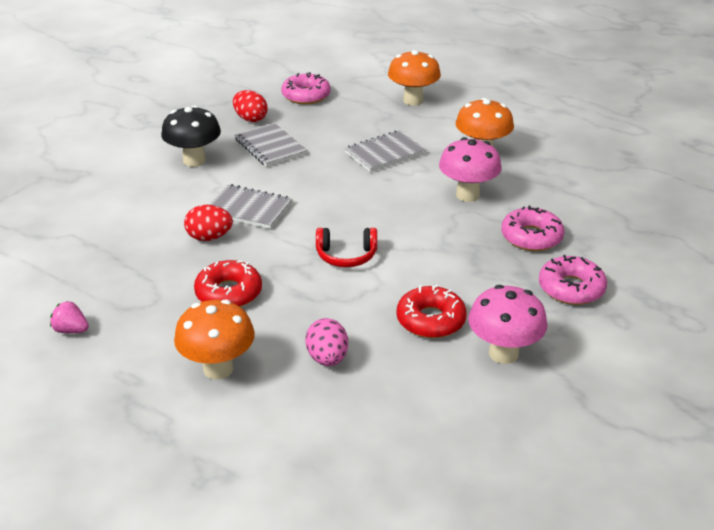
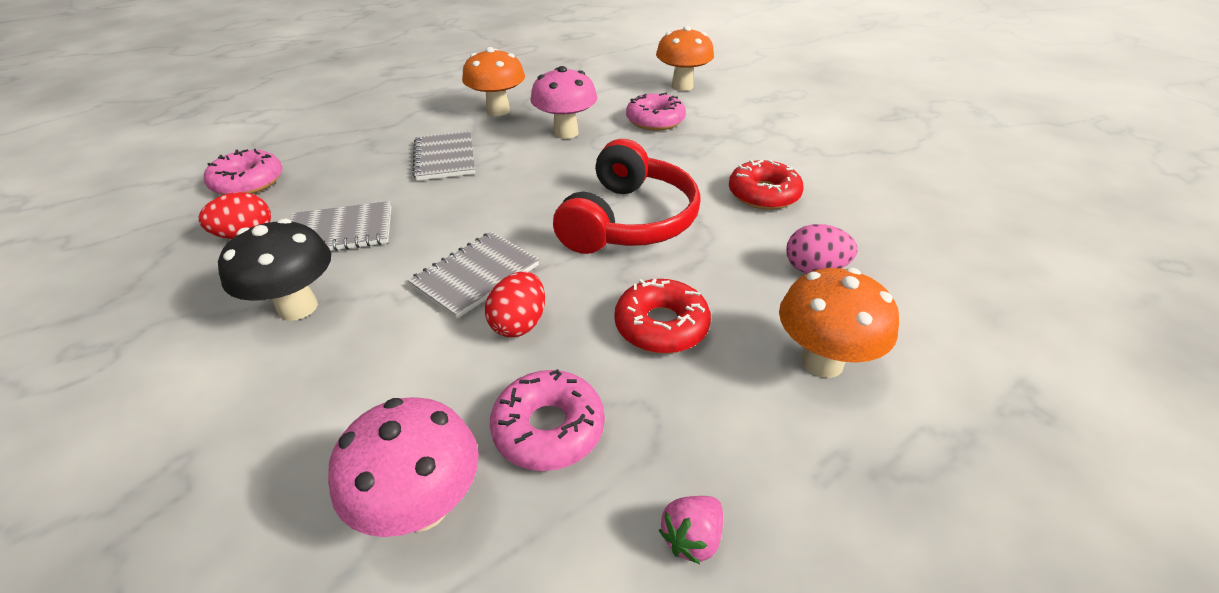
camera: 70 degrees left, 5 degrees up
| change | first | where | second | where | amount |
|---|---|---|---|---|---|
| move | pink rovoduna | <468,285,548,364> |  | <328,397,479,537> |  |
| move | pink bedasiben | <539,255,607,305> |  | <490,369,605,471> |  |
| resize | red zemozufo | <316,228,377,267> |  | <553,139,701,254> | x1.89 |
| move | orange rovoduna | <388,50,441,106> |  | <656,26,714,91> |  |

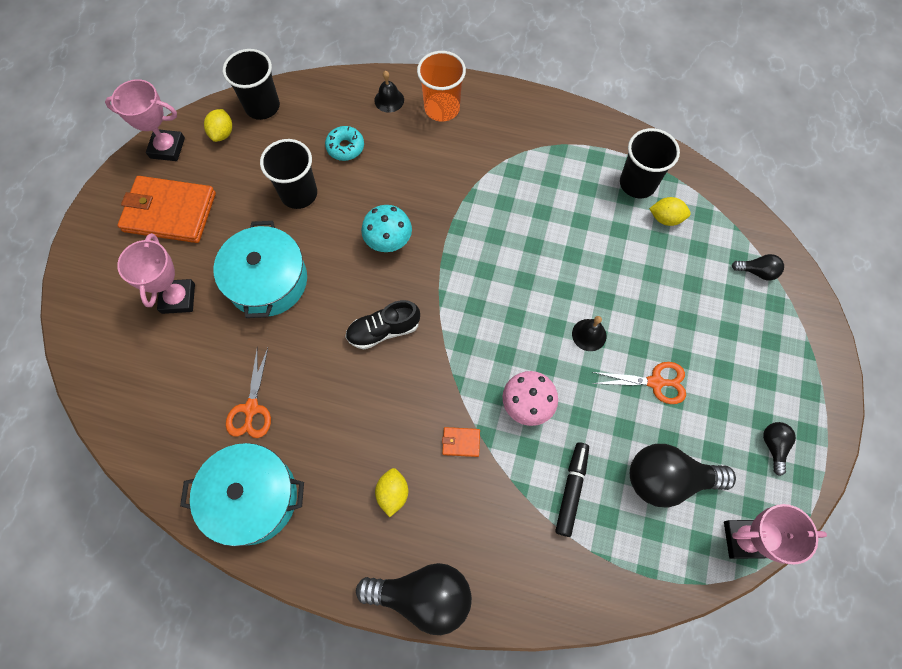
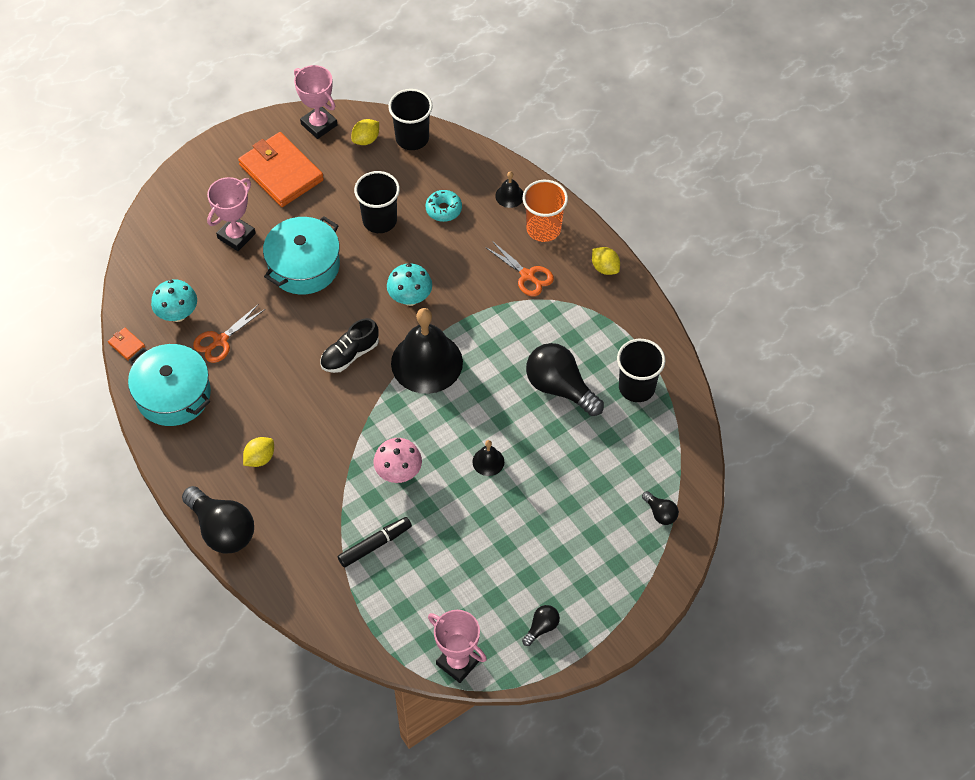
camera: 40 degrees right, 10 degrees down
| change | first | where | second | where | amount |
|---|---|---|---|---|---|
| move | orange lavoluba | <442,427,480,457> |  | <108,328,145,361> |  |
| insert |  |  | turquoise rovoduna | <151,280,197,322> |  |
| rotate | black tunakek | <345,300,420,349> |  | <320,318,379,373> | 60 degrees counterclockwise |
| insert |  |  | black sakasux | <391,308,463,394> |  |
| move | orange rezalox | <592,362,686,404> |  | <485,241,554,296> |  |
| move | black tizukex | <630,444,736,507> |  | <526,343,604,416> |  |
| move | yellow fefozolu | <649,197,691,226> |  | <592,247,620,275> |  |

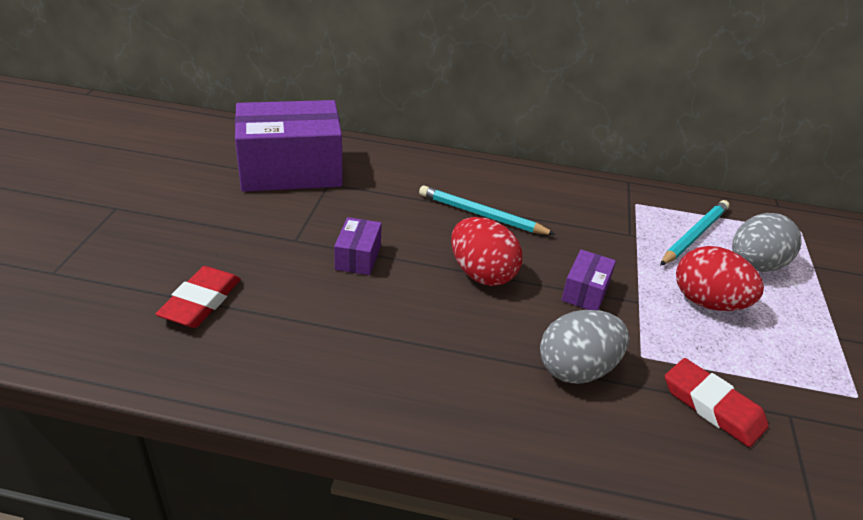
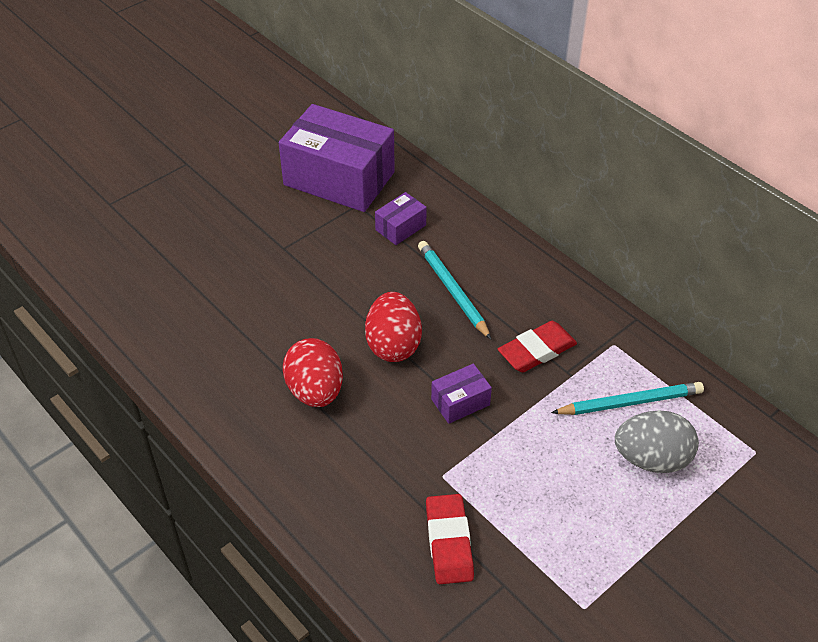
camera: 40 degrees right, 10 degrees up
| change | first | where | second | where | amount |
|---|---|---|---|---|---|
| move | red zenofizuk | <676,246,764,311> |  | <283,338,343,407> |  |
| move | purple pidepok | <334,217,382,275> |  | <375,192,427,245> |  |
| move | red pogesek | <155,266,241,328> |  | <498,321,577,372> |  |
| delete | grey zenofizuk | <540,310,629,384> |  |  |  |

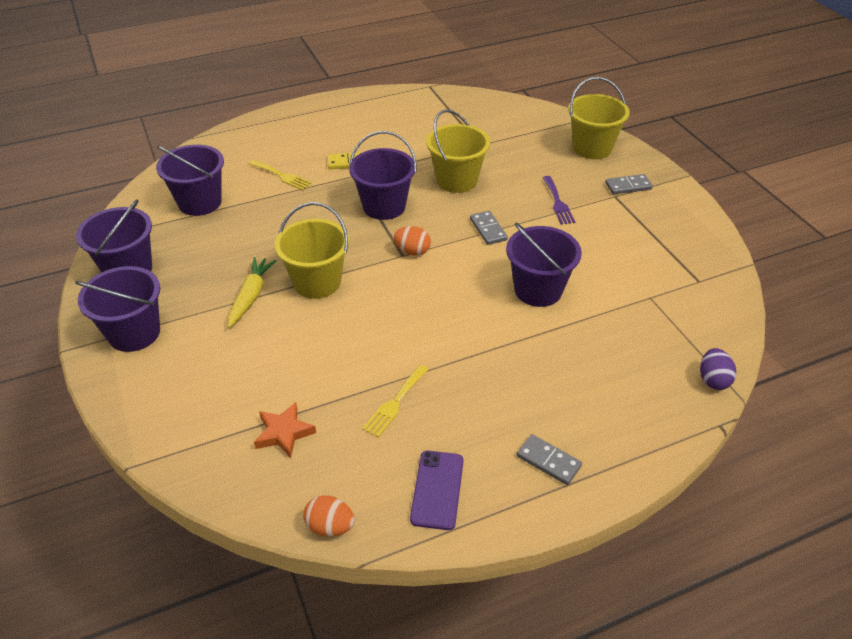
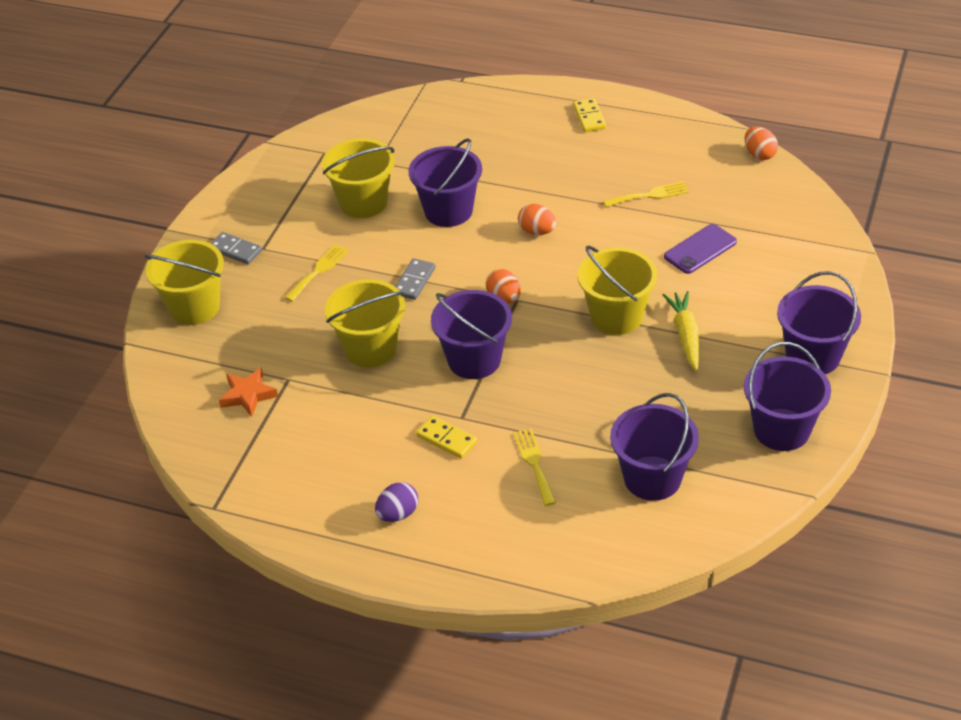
camera: 135 degrees left, 0 degrees up
| change | first | where | second | where | amount |
|---|---|---|---|---|---|
| move | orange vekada | <254,402,316,458> |  | <219,367,278,417> |  |
| recolor | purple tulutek | <543,176,575,225> | yellow tulutek | <285,244,349,302> |  |
| insert |  |  | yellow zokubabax | <322,138,395,218> |  |
| move | purple zenofizuk | <700,348,736,390> |  | <375,482,418,522> |  |
| insert |  |  | orange zenofizuk | <518,204,556,235> |  |
| recolor | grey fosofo | <517,434,582,485> | yellow fosofo | <573,98,606,132> |  |
| rotate | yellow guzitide | <228,257,277,328> |  | <663,291,699,370> | 120 degrees clockwise |
| move | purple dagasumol | <410,451,464,530> |  | <664,224,737,274> |  |

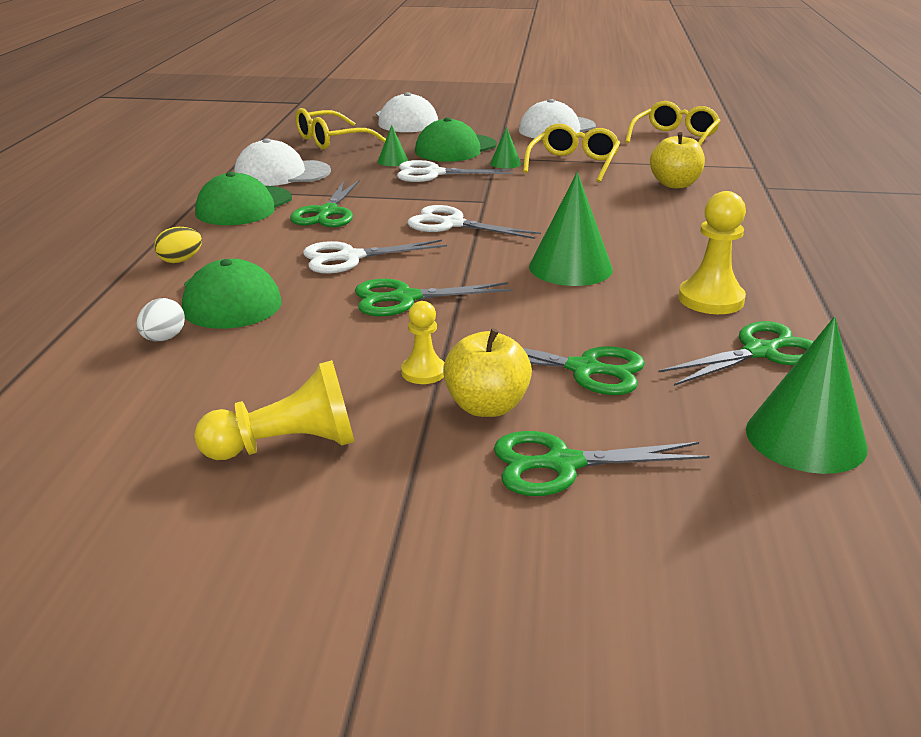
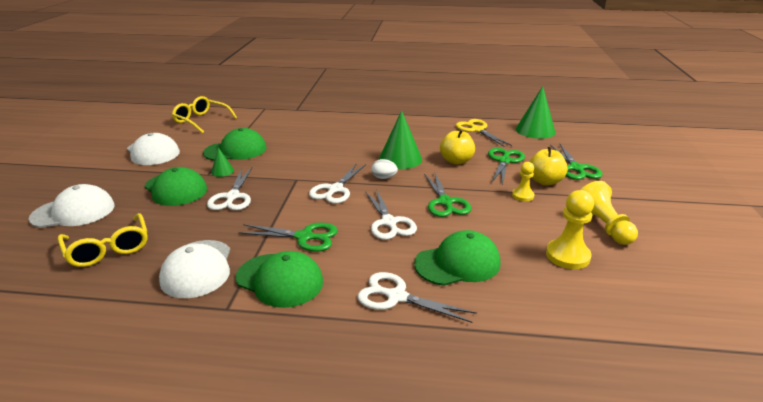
camera: 90 degrees left, 0 degrees up
| change | first | where | second | where | amount |
|---|---|---|---|---|---|
| replace | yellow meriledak | <523,124,620,182> | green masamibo | <203,128,267,161> |  |
| replace | yellow zenofizuk | <154,227,202,263> | white rezalox | <358,272,477,323> |  |
| move | white zenofizuk | <137,298,185,341> |  | <371,159,398,179> |  |
| move | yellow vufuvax | <650,132,705,188> |  | <440,129,475,165> |  |
| recolor | green rezalox | <658,321,813,386> | yellow rezalox | <456,119,512,146> |  |
| move | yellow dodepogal | <678,191,746,314> |  | <546,190,594,269> |  |
| delete | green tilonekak | <378,125,409,166> |  |  |  |

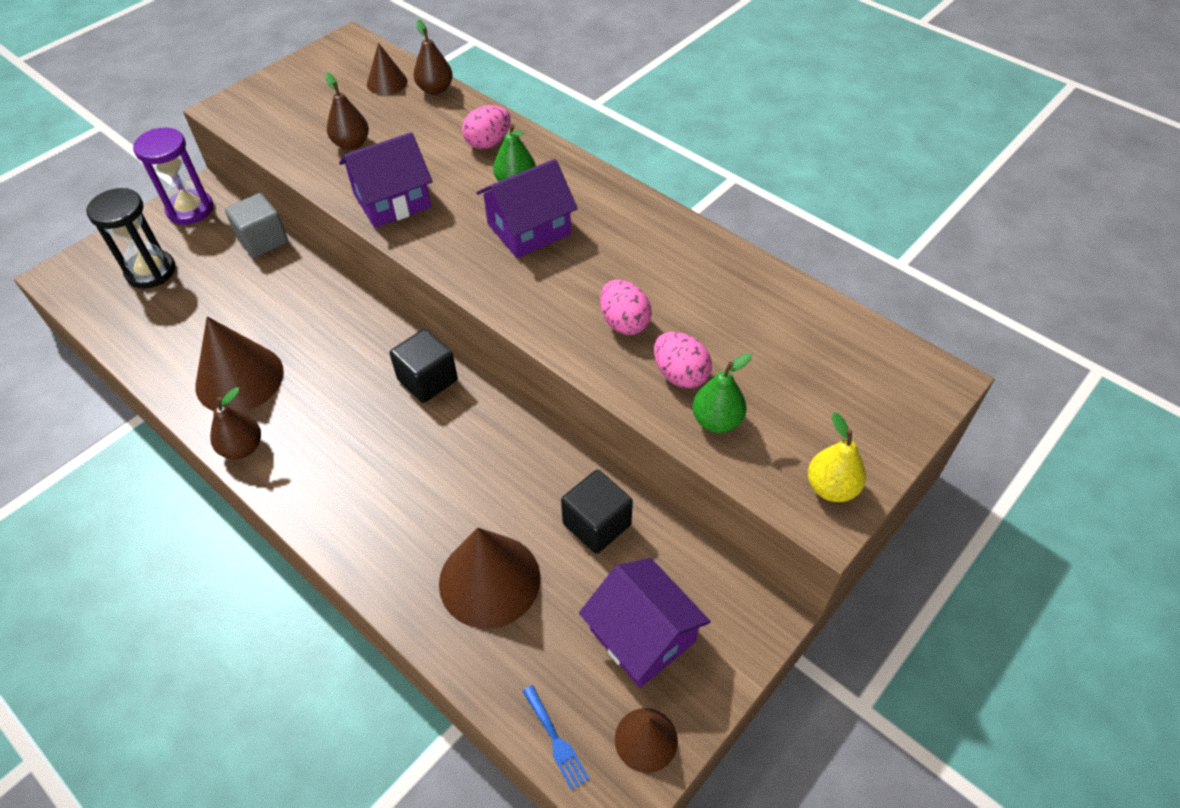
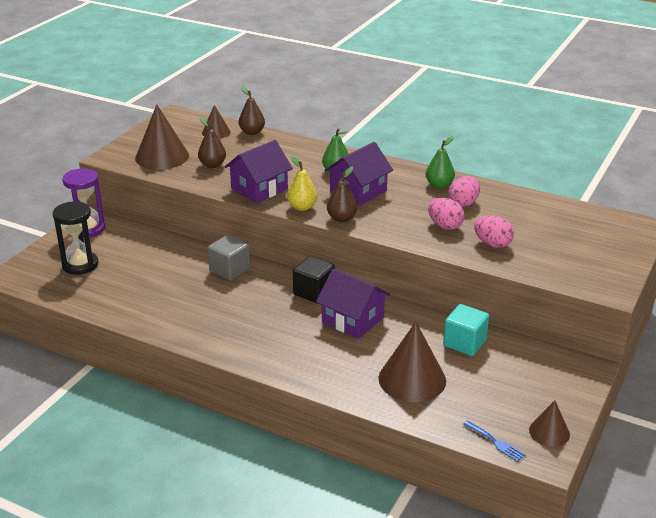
camera: 15 degrees left, 20 degrees down
| change | first | where | second | where | amount |
|---|---|---|---|---|---|
| move | brown tilonekak | <195,316,284,412> |  | <135,105,189,170> |  |
| move | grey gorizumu | <225,193,288,258> |  | <208,235,250,281> |  |
| move | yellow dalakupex | <808,412,866,502> |  | <287,156,317,211> |  |
| move | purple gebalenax | <579,558,711,688> |  | <316,268,390,339> |  |
| move | brown dalakupex | <210,387,261,459> |  | <327,167,357,222> |  |
| move | green dalakupex | <692,353,752,433> |  | <426,136,455,189> |  |
| recolor | black gorizumu | <561,470,633,554> | turquoise gorizumu | <443,304,489,356> |  |
| move | pink zenofizuk | <462,105,511,149> |  | <448,176,480,207> |  |

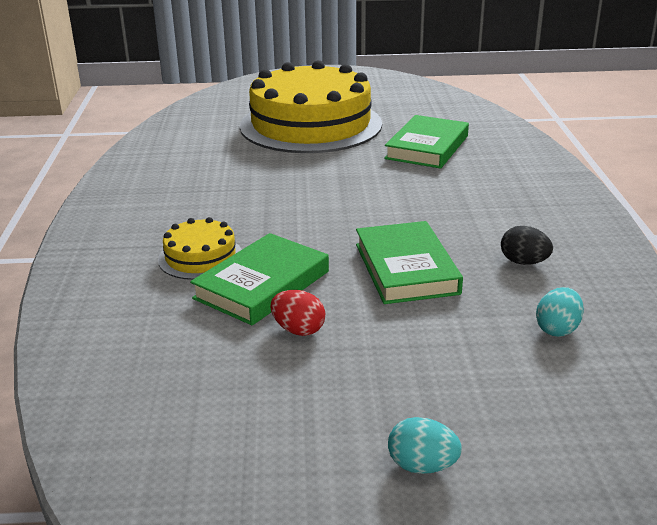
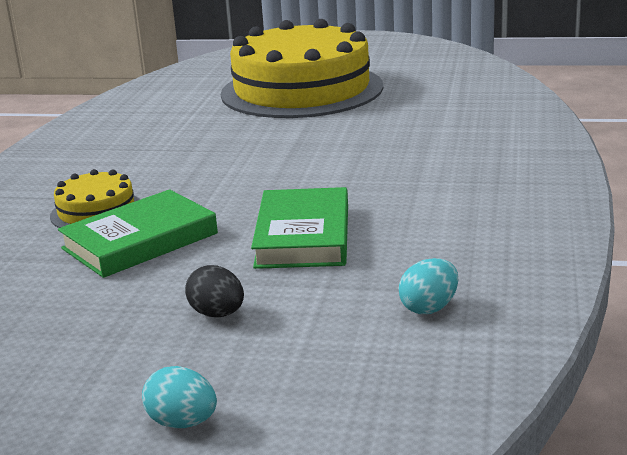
camera: 15 degrees right, 5 degrees down
| change | first | where | second | where | amount |
|---|---|---|---|---|---|
| move | black zenofizuk | <501,226,553,265> |  | <185,265,244,317> |  |
| delete | red zenofizuk | <271,290,325,336> |  |  |  |
| delete | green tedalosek | <384,115,469,169> |  |  |  |

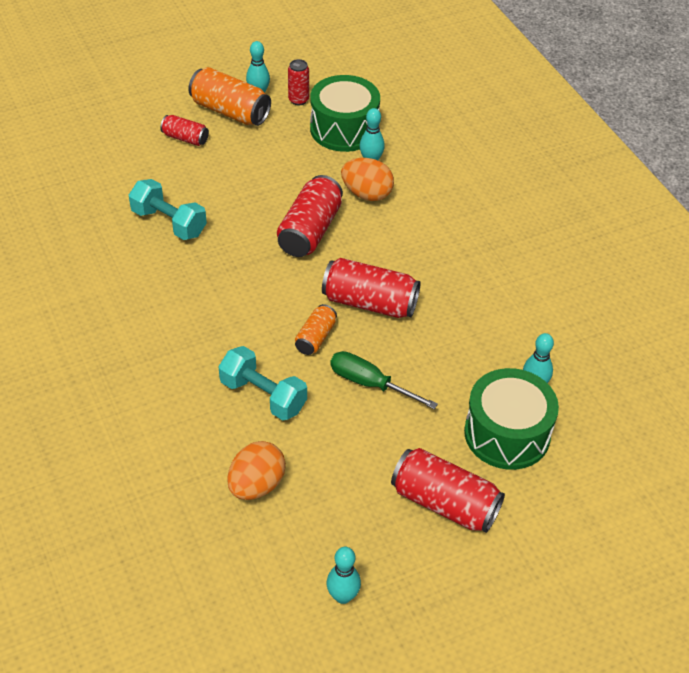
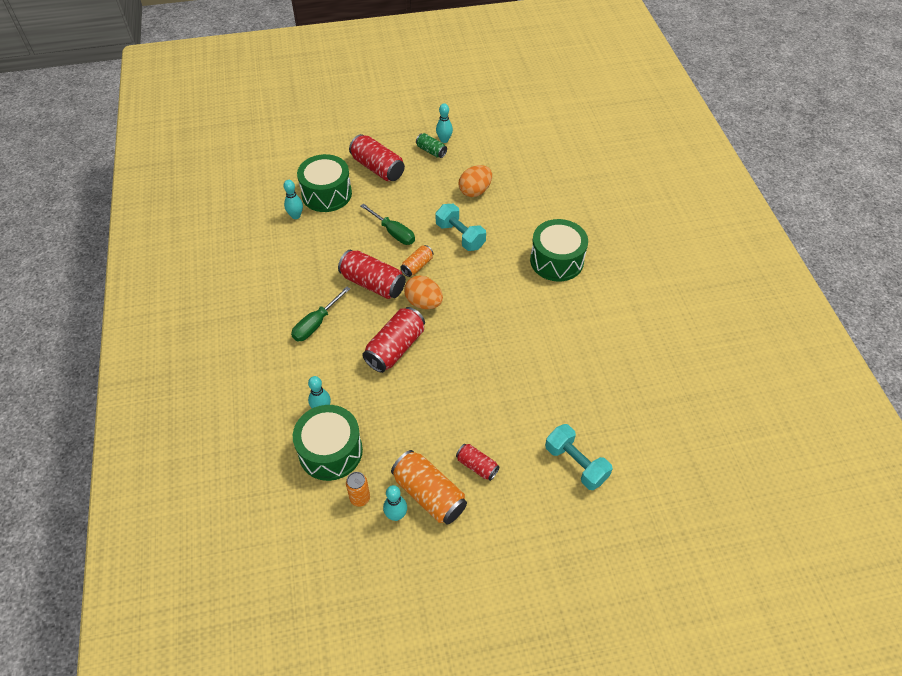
camera: 165 degrees left, 5 degrees up
| change | first | where | second | where | amount |
|---|---|---|---|---|---|
| insert |  |  | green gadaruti | <291,286,350,341> |  |
| recolor | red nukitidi | <288,59,309,106> | orange nukitidi | <346,472,370,507> |  |
| move | orange zenofizuk | <341,158,394,201> |  | <404,276,443,309> |  |
| insert |  |  | green nukitidi | <416,133,447,158> |  |
| insert |  |  | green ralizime | <530,219,588,281> |  |
| move | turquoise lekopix | <129,179,207,240> |  | <545,424,613,490> |  |

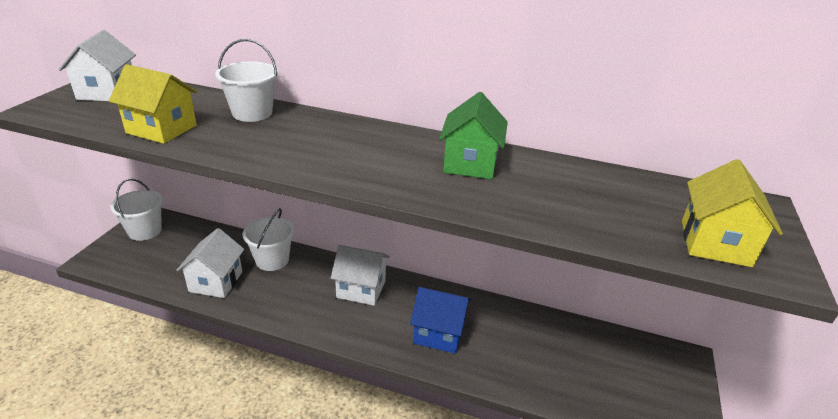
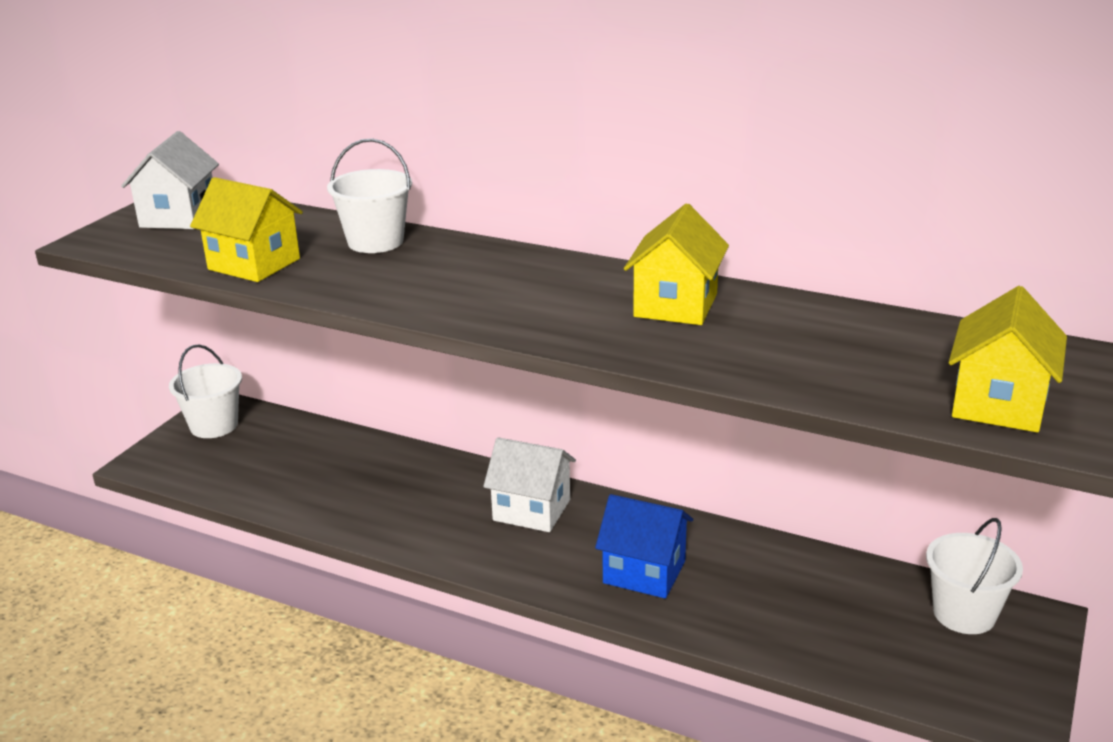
camera: 10 degrees right, 5 degrees down
| change | first | where | second | where | amount |
|---|---|---|---|---|---|
| recolor | green gebalenax | <439,92,508,179> | yellow gebalenax | <624,203,729,325> |  |
| move | white zokubabax | <243,208,294,271> |  | <926,518,1023,634> |  |
| delete | white gebalenax | <176,228,244,298> |  |  |  |

